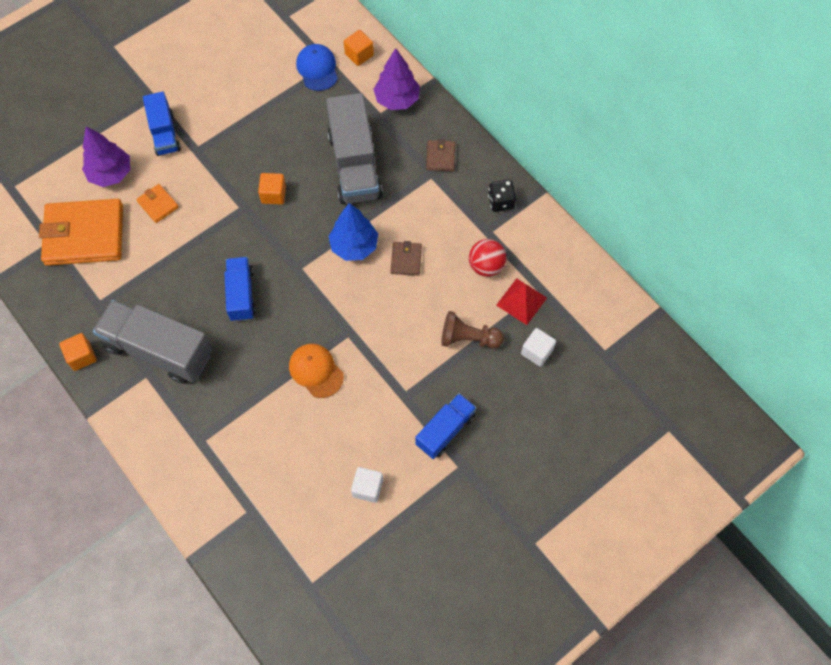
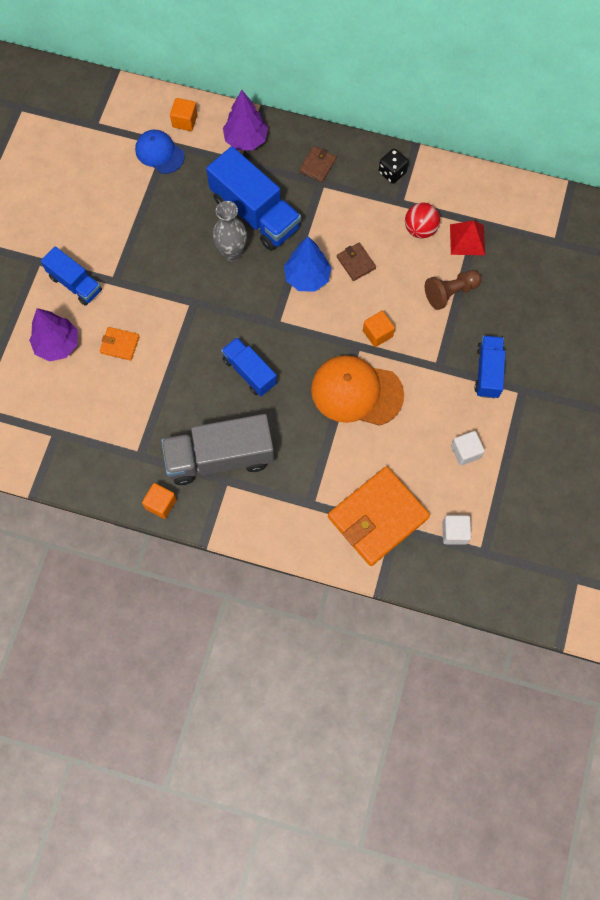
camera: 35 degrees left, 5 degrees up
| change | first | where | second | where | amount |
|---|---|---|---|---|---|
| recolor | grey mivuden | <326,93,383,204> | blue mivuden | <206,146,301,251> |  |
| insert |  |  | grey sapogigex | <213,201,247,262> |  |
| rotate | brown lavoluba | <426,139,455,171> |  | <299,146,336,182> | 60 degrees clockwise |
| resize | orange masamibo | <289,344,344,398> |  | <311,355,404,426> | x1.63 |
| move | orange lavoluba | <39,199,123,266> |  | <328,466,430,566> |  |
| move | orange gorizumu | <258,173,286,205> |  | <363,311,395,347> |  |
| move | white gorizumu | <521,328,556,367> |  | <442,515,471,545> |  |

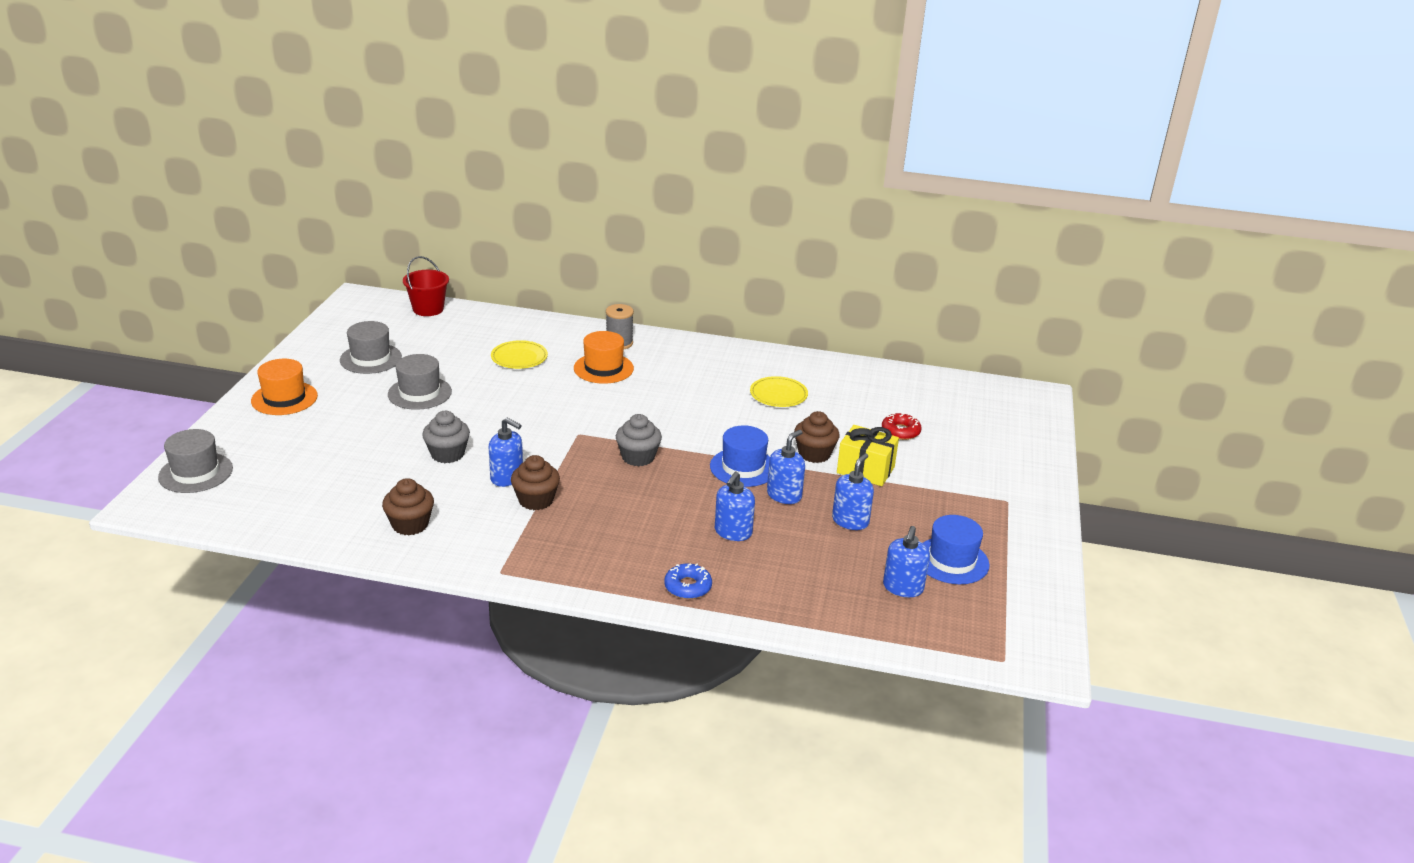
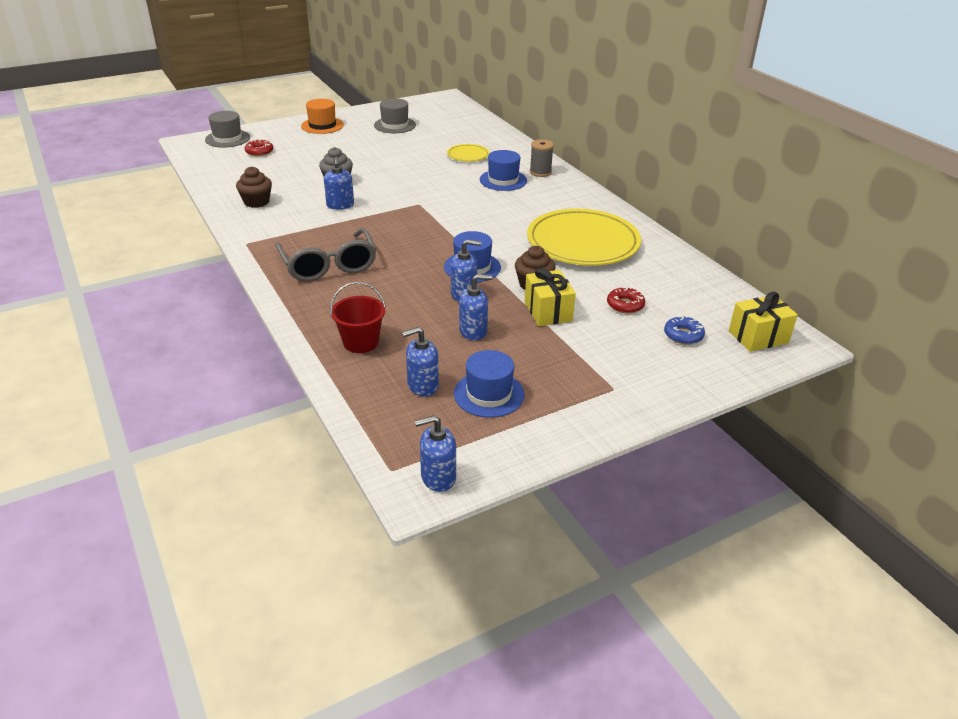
camera: 50 degrees right, 5 degrees up
| change | first | where | second | where | amount |
|---|---|---|---|---|---|
| insert |  |  | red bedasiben | <245,139,274,156> |  |
| insert |  |  | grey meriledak | <275,228,377,281> |  |
| move | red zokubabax | <403,256,449,316> |  | <330,282,386,353> |  |
| move | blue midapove | <715,472,755,541> |  | <415,415,456,492> |  |
| recolor | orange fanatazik | <574,331,634,384> | blue fanatazik | <480,150,527,191> |  |
| resize | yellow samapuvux | <750,376,808,407> |  | <527,209,641,266> | x2.20 |
| move | blue bedasiben | <664,563,712,599> |  | <664,316,705,345> |  |
| insert |  |  | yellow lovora | <729,292,798,352> |  |
| delete | grey fanatazik | <388,354,452,410> |  |  |  |
| delete | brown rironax | <511,455,560,510> |  |  |  |
| delete | grey rironax | <616,414,662,466> |  |  |  |

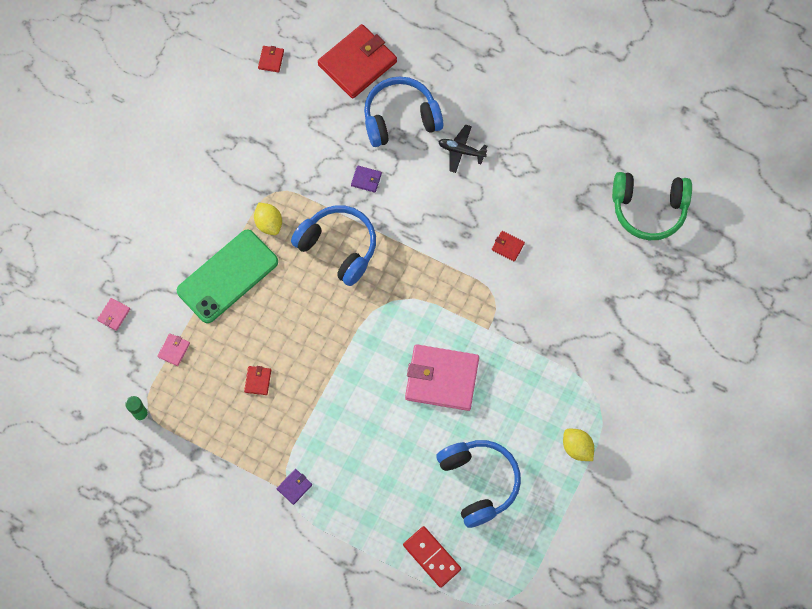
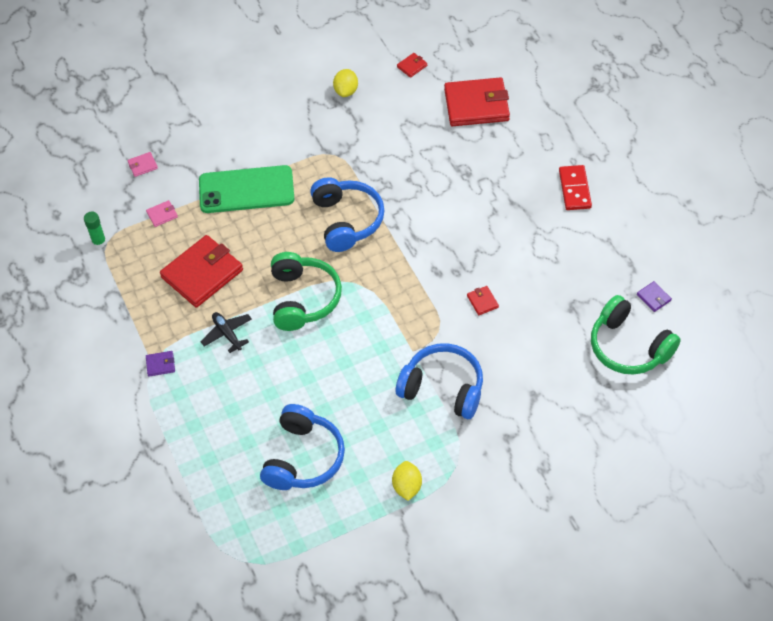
camera: 40 degrees right, 15 degrees down
| change | first | where | second | where | amount |
|---|---|---|---|---|---|
| resize | red lavoluba | <244,366,271,395> |  | <160,235,243,308> | x2.44 |
| move | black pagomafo | <438,125,487,173> |  | <200,312,252,353> |  |
| insert |  |  | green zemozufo | <271,252,342,331> |  |
| move | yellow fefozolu | <254,202,282,235> |  | <333,69,358,97> |  |
| move | blue zemozufo | <364,76,443,147> |  | <396,343,483,419> |  |
| move | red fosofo | <403,526,461,588> |  | <559,165,592,210> |  |
| move | purple lavoluba | <351,165,382,193> |  | <637,281,672,312> |  |
| delete | pink lavoluba | <405,344,479,411> |  |  |  |

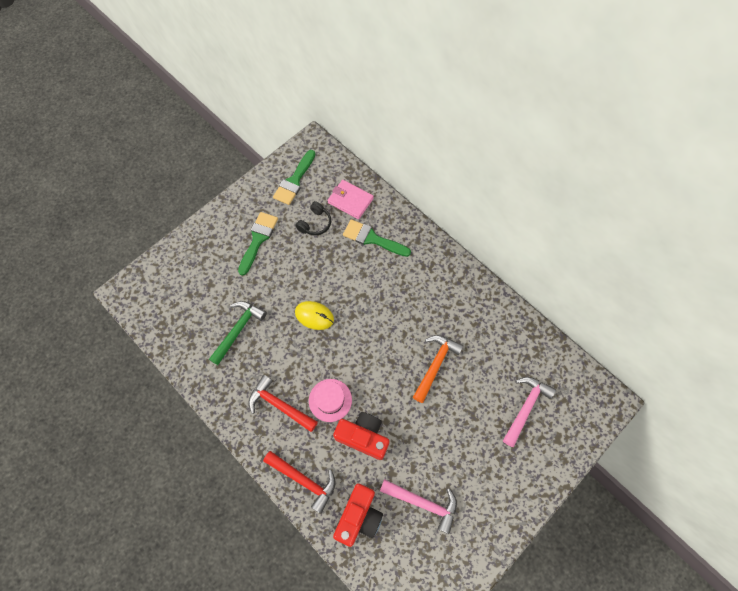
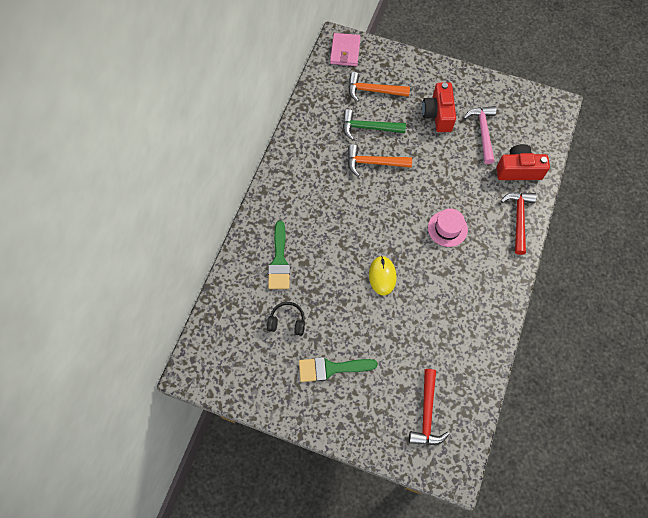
camera: 115 degrees left, 0 degrees up
| change | first | where | second | where | amount |
|---|---|---|---|---|---|
| move | pink lavoluba | <328,180,374,219> |  | <330,33,361,66> |  |
| move | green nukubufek | <209,301,267,365> |  | <343,109,406,140> |  |
| recolor | pink nukubufek | <503,377,556,447> | orange nukubufek | <349,72,410,102> |  |
| move | red nukubufek | <249,375,318,432> |  | <409,369,450,445> |  |
| move | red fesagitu | <333,412,389,460> |  | <422,82,456,132> |  |
| delete | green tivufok | <273,150,315,205> |  |  |  |

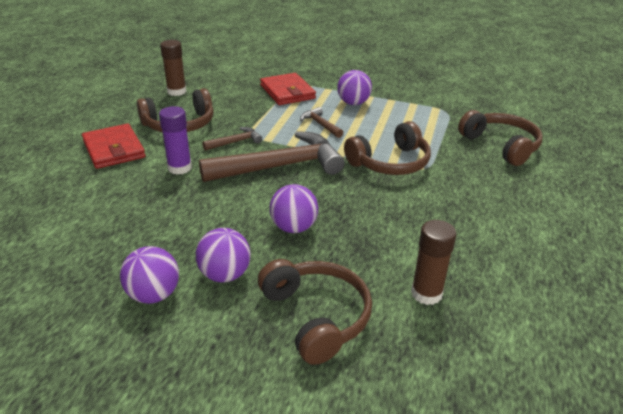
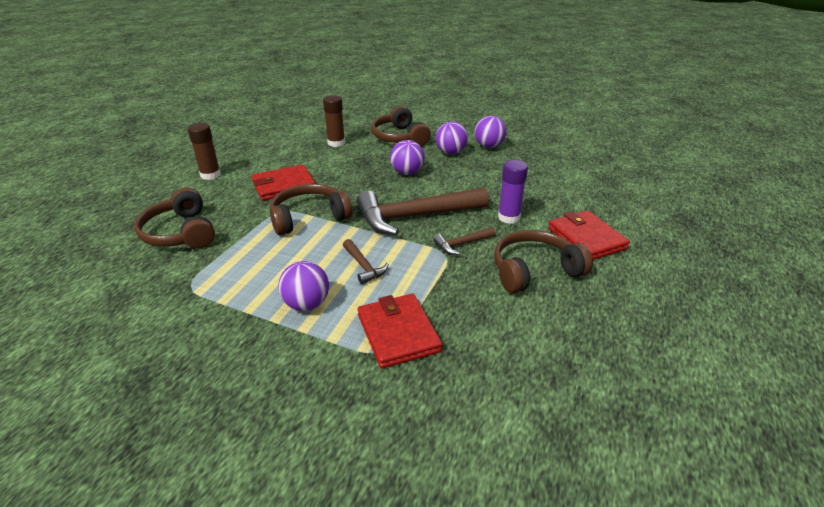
camera: 175 degrees left, 0 degrees up
| change | first | where | second | where | amount |
|---|---|---|---|---|---|
| move | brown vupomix | <160,40,186,96> |  | <188,123,221,180> |  |
| insert |  |  | red lavoluba | <252,165,315,201> |  |

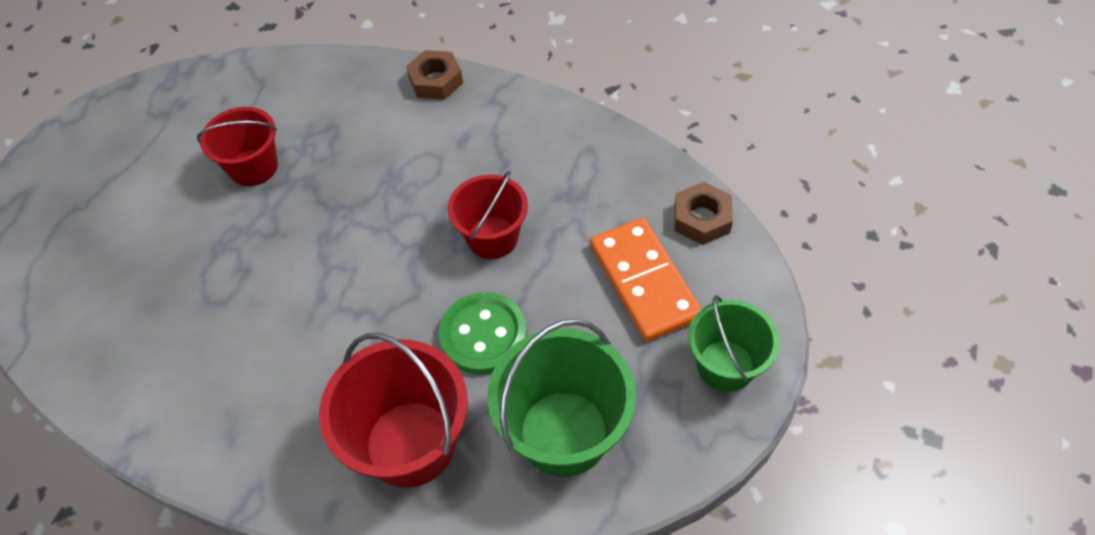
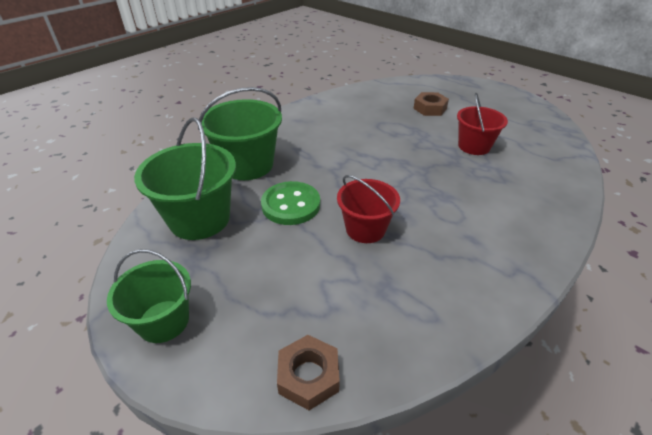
camera: 110 degrees right, 15 degrees down
| change | first | where | second | where | amount |
|---|---|---|---|---|---|
| recolor | red zokubabax | <319,333,468,488> | green zokubabax | <198,87,282,180> |  |
| move | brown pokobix | <406,50,463,100> |  | <413,92,449,116> |  |
| delete | orange fosofo | <590,218,702,341> |  |  |  |

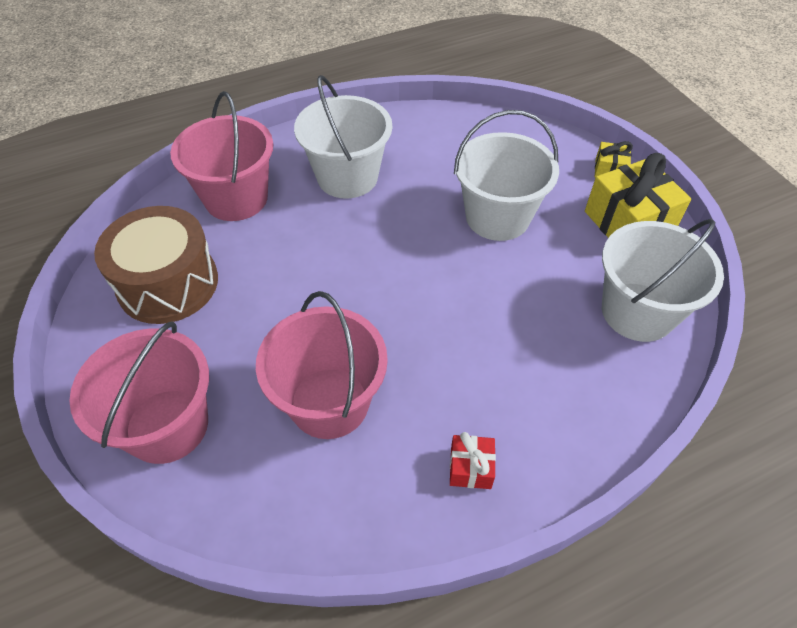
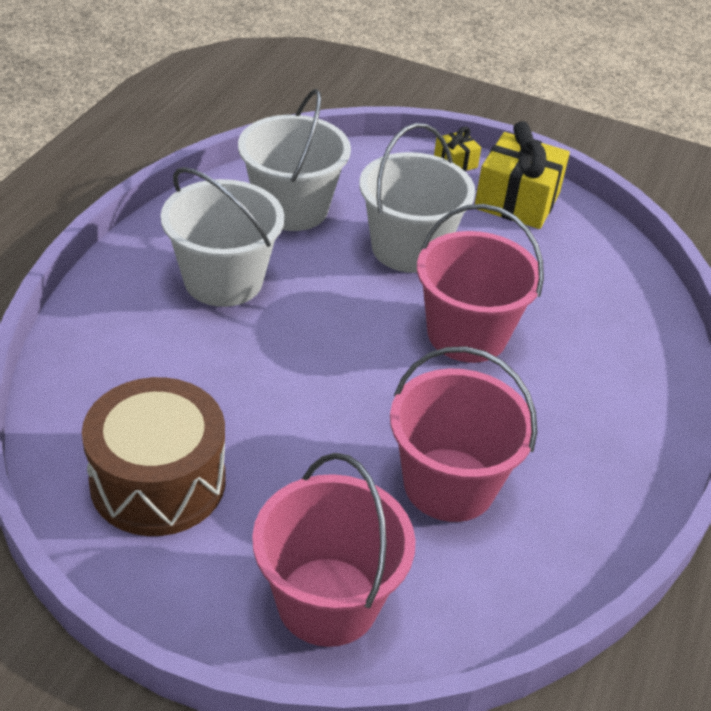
camera: 45 degrees left, 10 degrees down
| change | first | where | second | where | amount |
|---|---|---|---|---|---|
| move | white zokubabax | <602,219,724,342> |  | <238,89,351,231> |  |
| move | pink zokubabax | <170,91,273,221> |  | <417,204,544,363> |  |
| delete | red lovora | <450,432,496,489> |  |  |  |

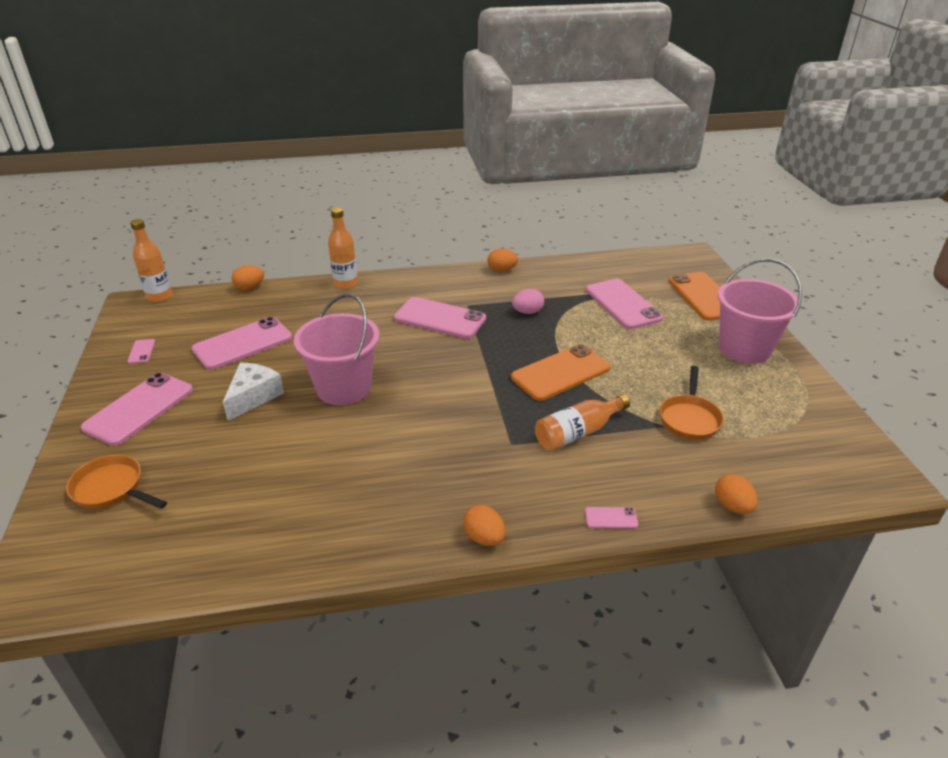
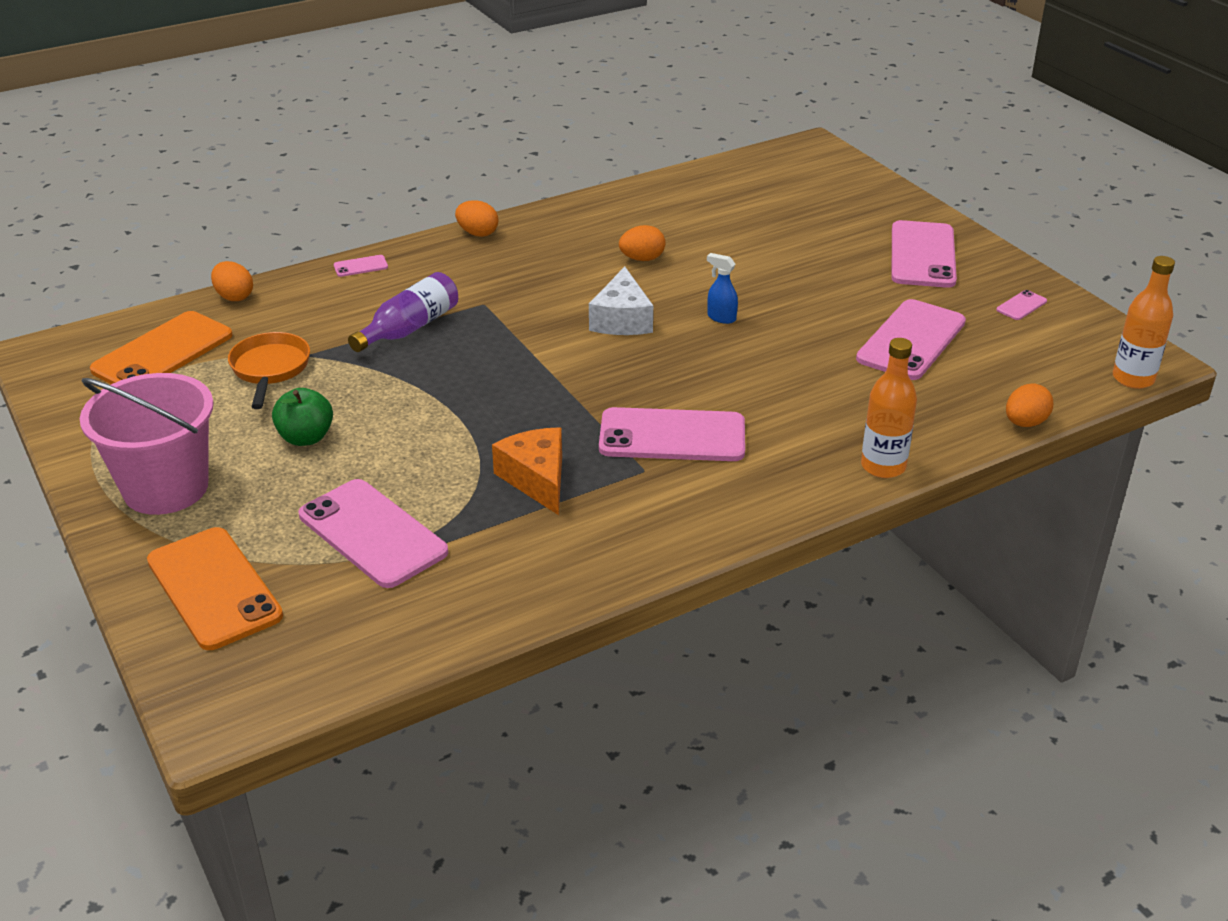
camera: 160 degrees right, 0 degrees up
| change | first | where | second | where | amount |
|---|---|---|---|---|---|
| move | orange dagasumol | <511,344,610,401> |  | <90,311,233,384> |  |
| insert |  |  | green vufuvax | <272,388,333,446> |  |
| recolor | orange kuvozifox | <535,394,630,451> | purple kuvozifox | <348,272,458,352> |  |
| replace | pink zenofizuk | <512,289,544,314> | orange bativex | <492,427,562,515> |  |
| move | white bativex | <223,362,284,421> |  | <589,267,653,335> |  |
| move | orange zenofizuk | <487,248,518,272> |  | <619,225,665,261> |  |
| replace | pink zokubabax | <294,293,379,405> | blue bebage | <707,253,738,324> |  |
| rotate | pink dagasumol | <127,339,155,364> |  | <996,290,1047,320> | 75 degrees clockwise |
| delete | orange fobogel | <66,455,167,509> |  |  |  |

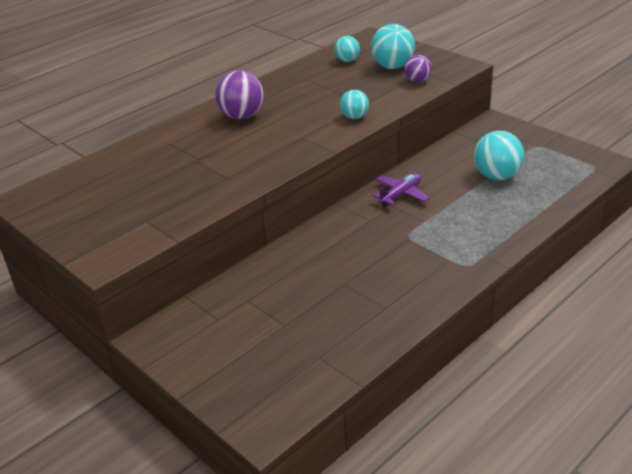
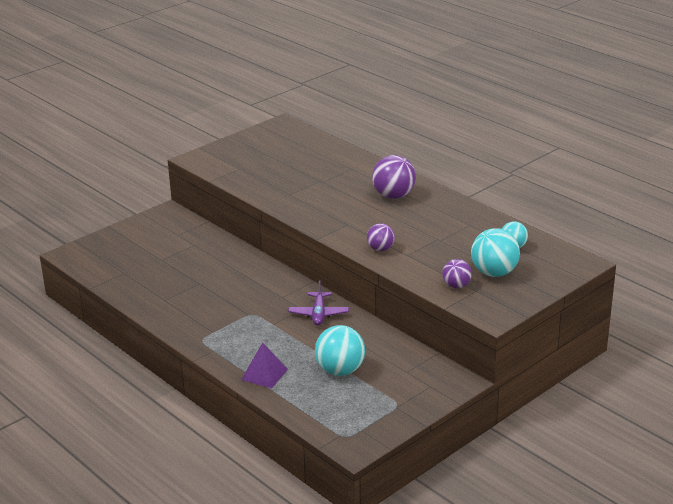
camera: 90 degrees right, 5 degrees down
| change | first | where | second | where | amount |
|---|---|---|---|---|---|
| insert |  |  | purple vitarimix | <241,342,288,389> |  |
| rotate | purple pagomafo | <372,174,430,206> |  | <288,281,349,326> | 45 degrees clockwise |
| recolor | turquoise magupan | <340,90,369,119> | purple magupan | <367,223,395,251> |  |

